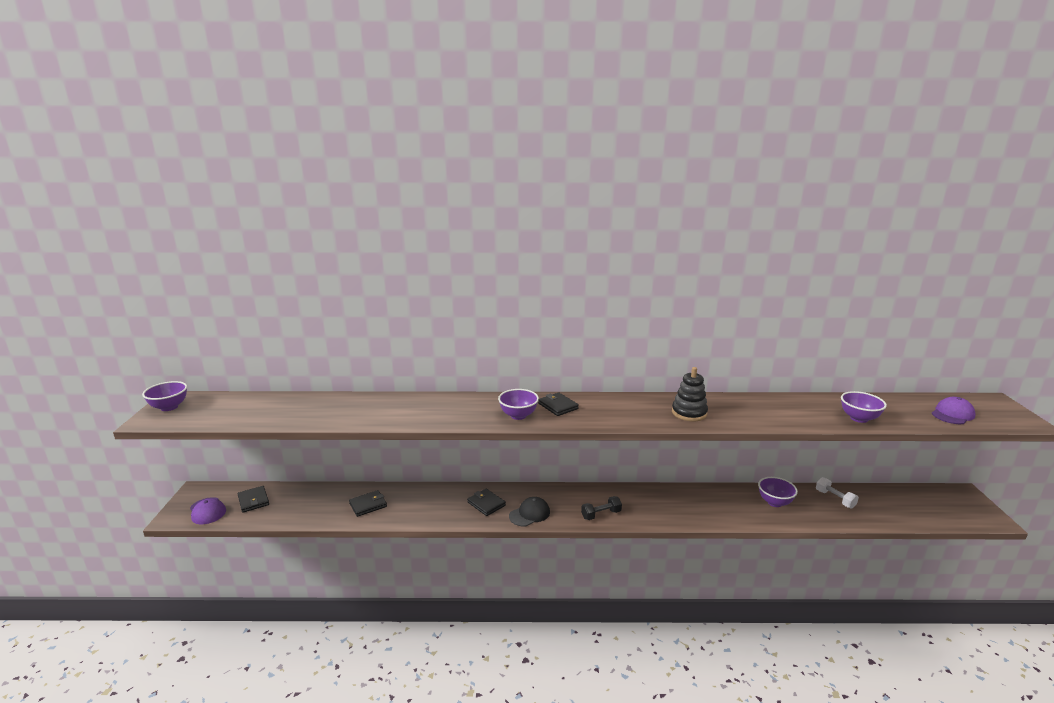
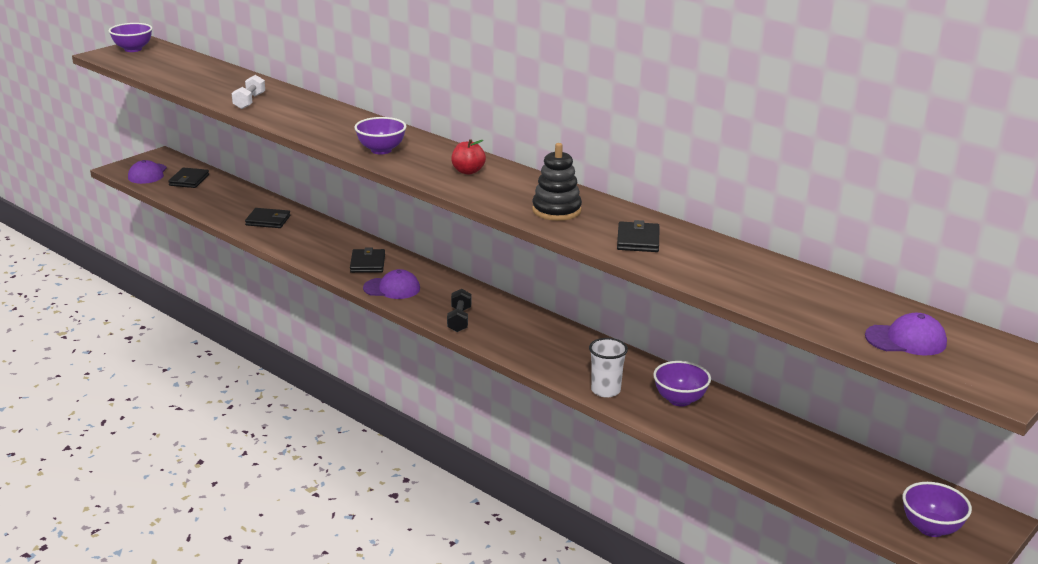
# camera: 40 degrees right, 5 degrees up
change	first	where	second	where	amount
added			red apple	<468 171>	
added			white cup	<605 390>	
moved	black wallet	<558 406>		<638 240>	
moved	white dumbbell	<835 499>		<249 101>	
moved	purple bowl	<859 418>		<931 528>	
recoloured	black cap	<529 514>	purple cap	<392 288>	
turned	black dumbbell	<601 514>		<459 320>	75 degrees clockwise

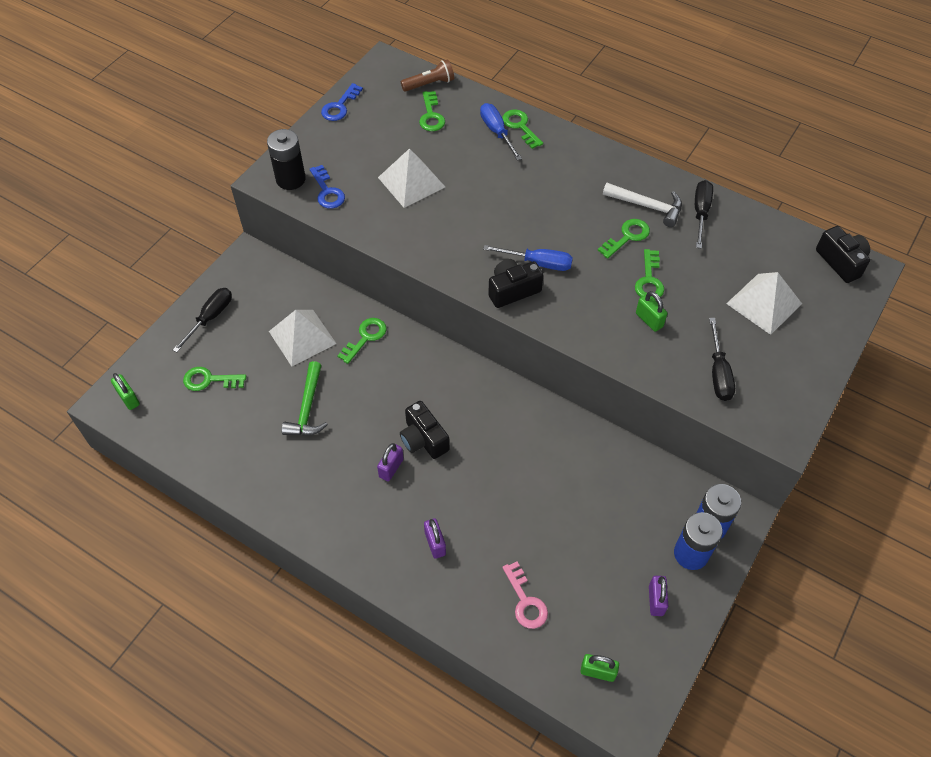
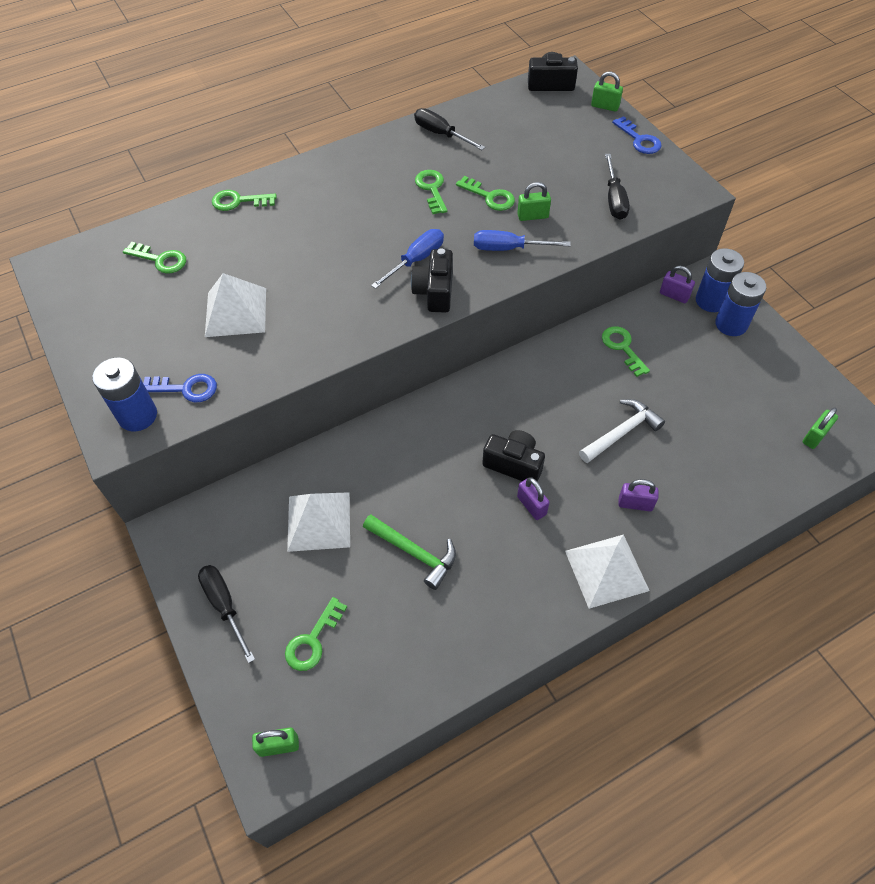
# camera: 60 degrees left, 0 degrees up
change	first	where	second	where	amount
removed	brown flashlight	<429 84>			
removed	pink key	<525 601>			
added			green padlock	<605 106>	
moved	blue key	<340 106>		<639 139>	
moved	green key	<365 337>		<622 348>	
moved	blue screwdriver	<497 132>		<508 248>	
moved	white hammer	<647 206>		<621 432>	
moved	purple padlock	<656 600>		<674 295>	
moved	white pyramid	<764 303>		<606 570>	
recoloured	black battery	<290 179>	blue battery	<138 416>	
turned	black camera	<423 439>		<514 464>	150 degrees counterclockwise
turned	black screwdriver	<718 373>		<614 199>	60 degrees clockwise

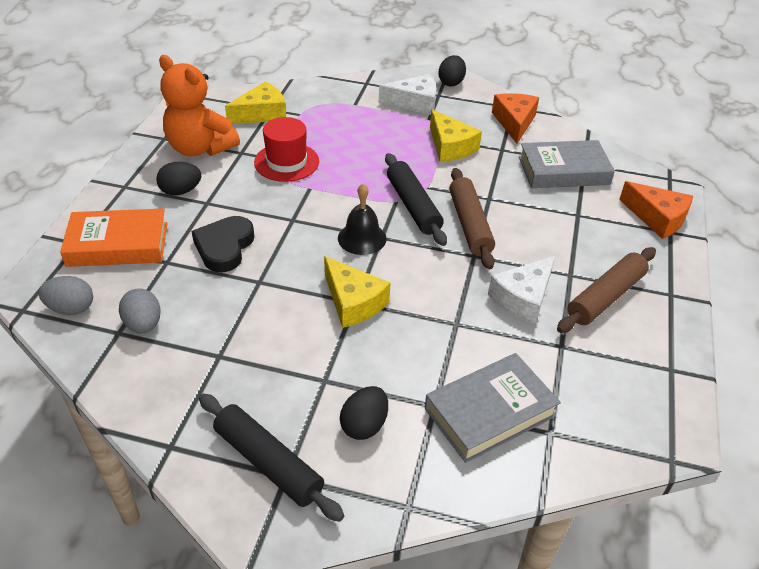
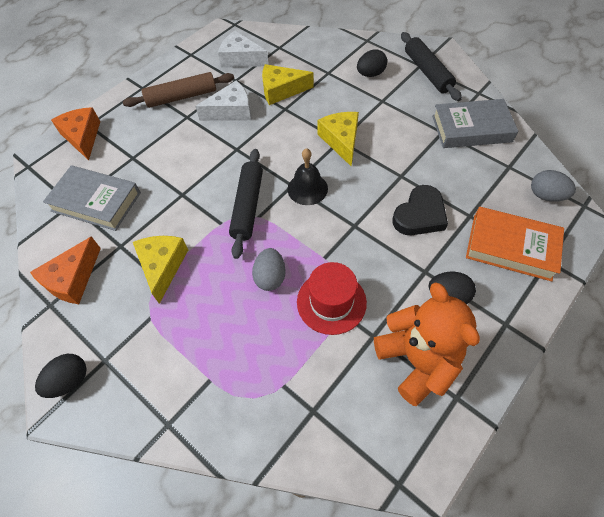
# camera: 150 degrees left, 15 degrees up
change	first	where	second	where	amount
removed	brown rolling pin	<469 224>			
moved	grey egg	<143 325>		<270 277>	
moved	yellow cheese	<262 114>		<281 90>	
moved	white cheese	<414 103>		<241 59>	
moved	grey book	<490 412>		<471 128>	

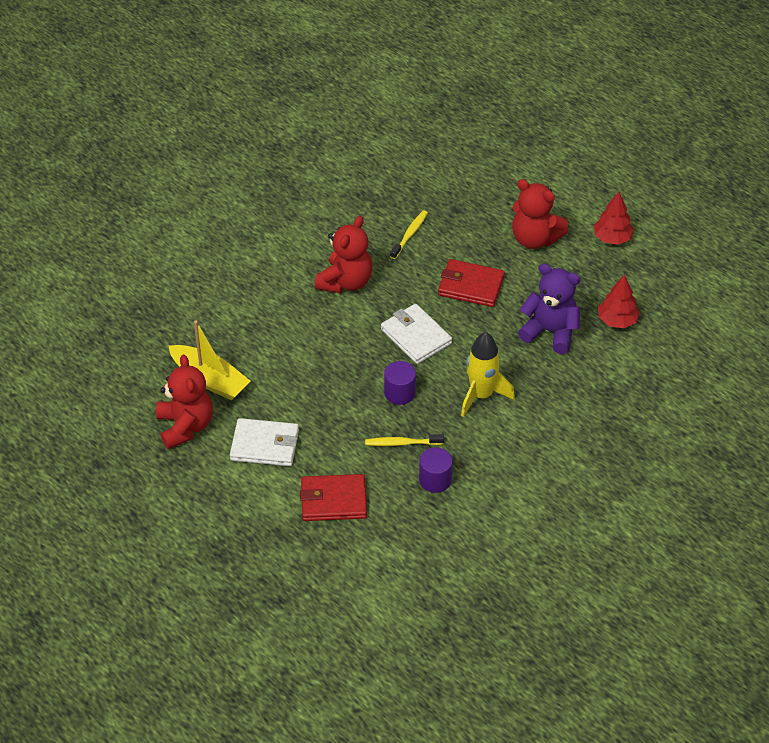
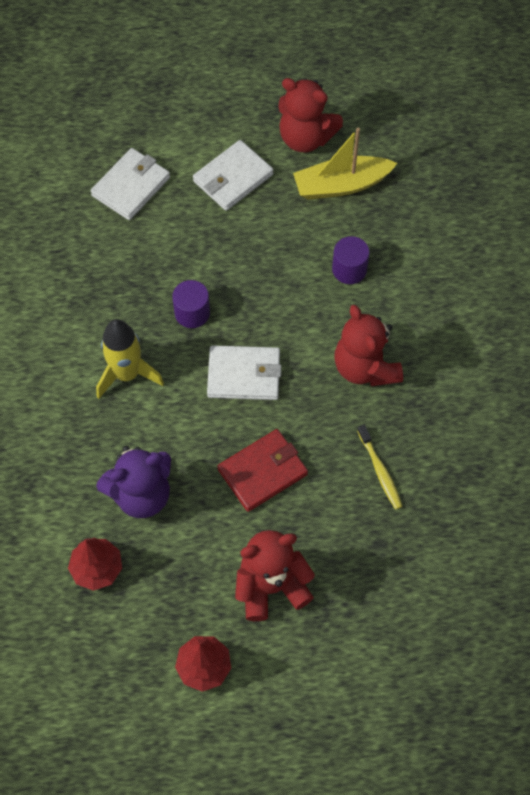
# camera: 130 degrees right, 15 degrees up
change	first	where	second	where	amount
removed	yellow toothbrush	<402 443>			
moved	purple cylinder	<435 480>		<349 269>	
recoloured	red wallet	<333 500>	white wallet	<131 186>	

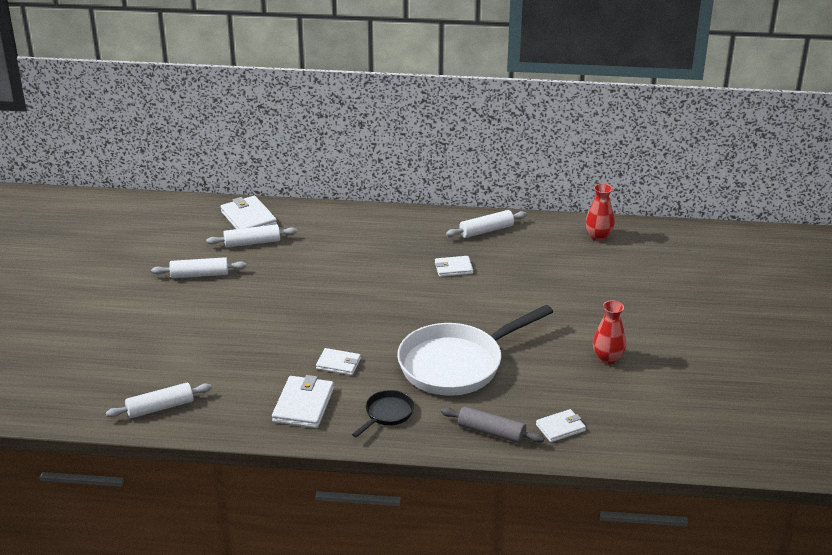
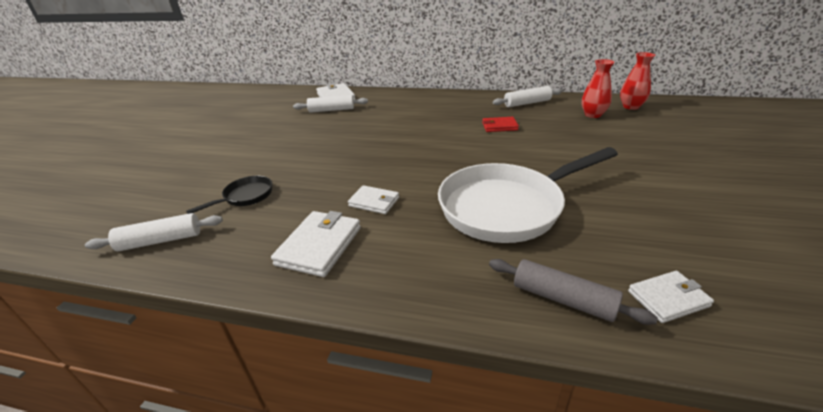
# camera: 10 degrees right, 0 degrees up
change	first	where	second	where	amount
removed	white rolling pin	<199 275>			
moved	black pan	<387 414>		<245 196>	
moved	red vase	<607 358>		<593 115>	
recoloured	white wallet	<453 268>	red wallet	<499 126>	

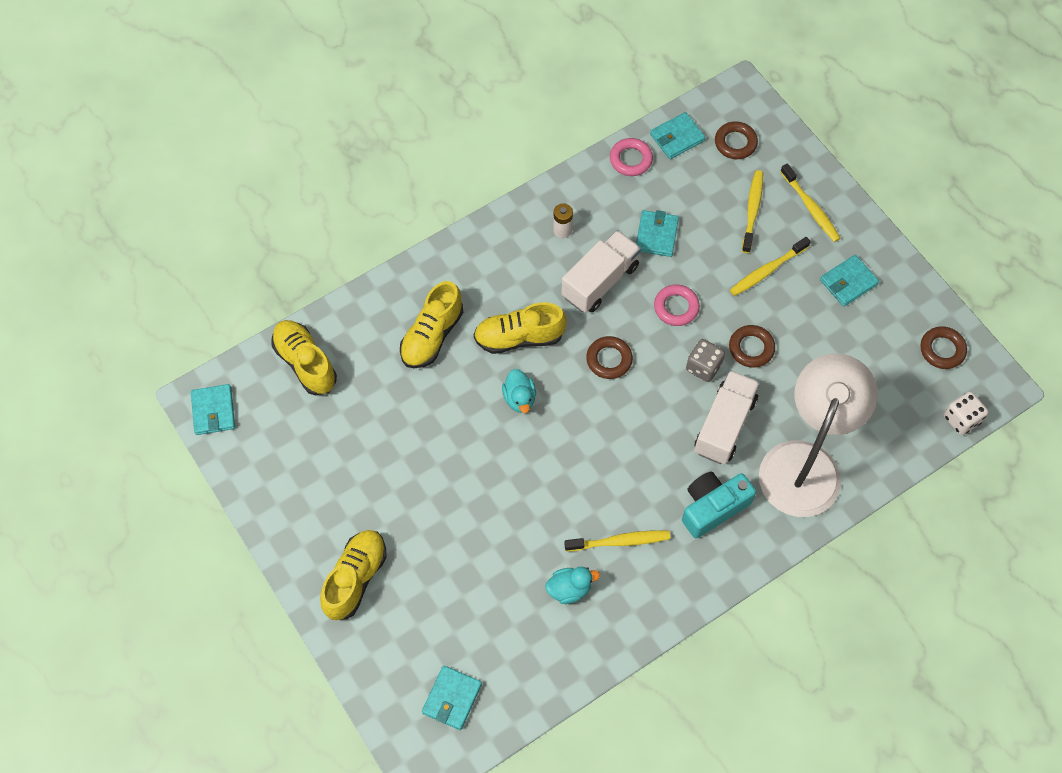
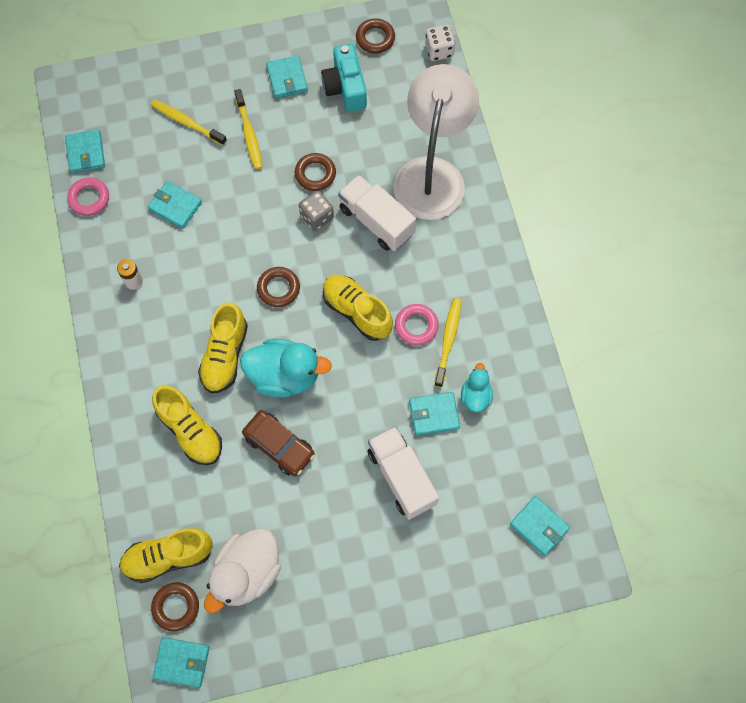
# camera: 70 degrees left, 5 degrees up
change	first	where	second	where	amount
removed	yellow toothbrush	<810 207>			
added			white duck	<247 573>	
added			brown car	<279 446>	
added			turquoise wallet	<434 414>	
moved	yellow shoe	<355 578>		<357 311>	
moved	white truck	<600 281>		<402 477>	
moved	pink ring	<676 307>		<416 326>	
moved	turquoise camera	<713 507>		<345 87>	
moved	brown ring	<735 143>		<176 607>	
turned	white lamp	<805 462>		<432 174>	60 degrees clockwise
resized	turquoise duck	<519 398>		<284 376>	x1.84

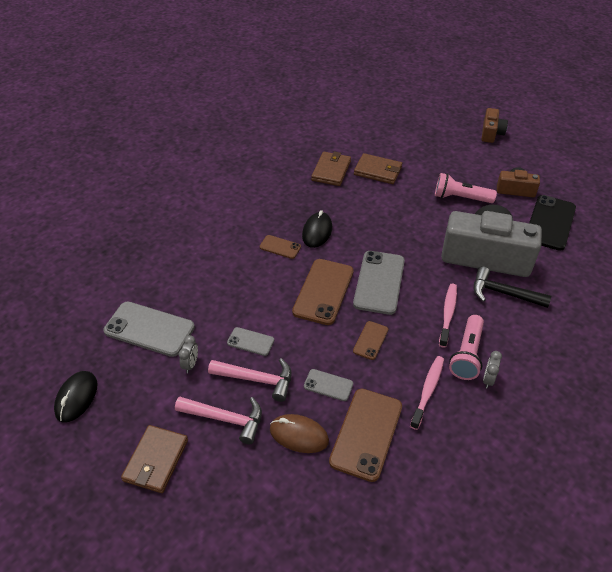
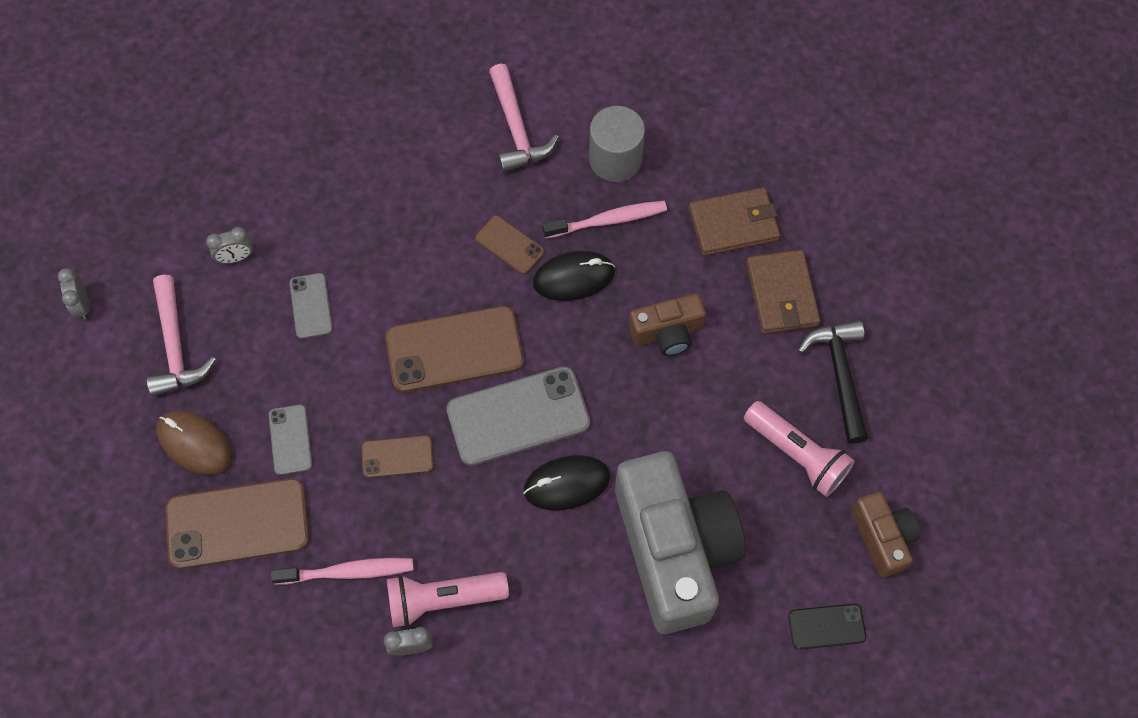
# camera: 60 degrees right, 20 degrees up
change	first	where	second	where	amount
removed	grey phone	<149 329>			
added			grey cylinder	<615 159>	
moved	black mouse	<76 398>		<566 484>	
moved	pink hammer	<257 379>		<517 129>	
moved	pink toothbrush	<448 314>		<608 220>	
moved	black hammer	<503 293>		<839 375>	
moved	brown camera	<491 133>		<667 332>	
replaced	brown wallet	<156 460>	grey clock	<82 305>	
turned	brown phone	<280 247>		<509 245>	45 degrees counterclockwise
turned	brown mouse	<299 435>		<195 444>	45 degrees counterclockwise
turned	pink flashlight	<460 198>		<797 454>	150 degrees clockwise
resized	black phone	<550 223>		<826 626>	x0.52

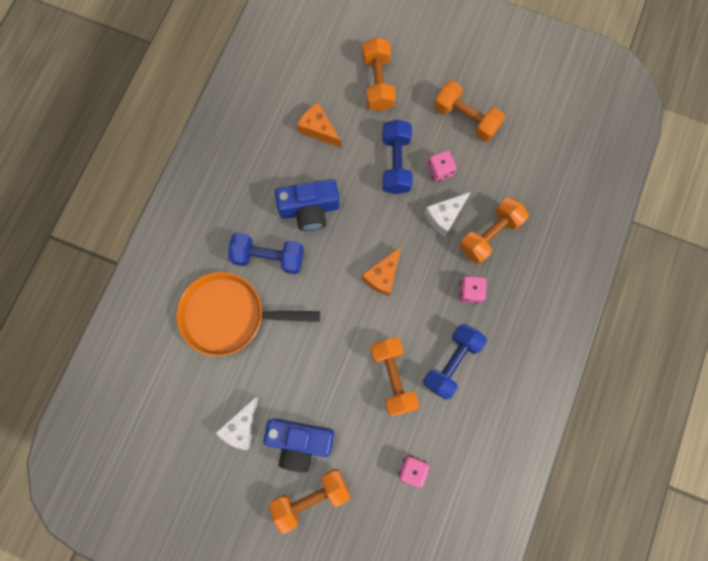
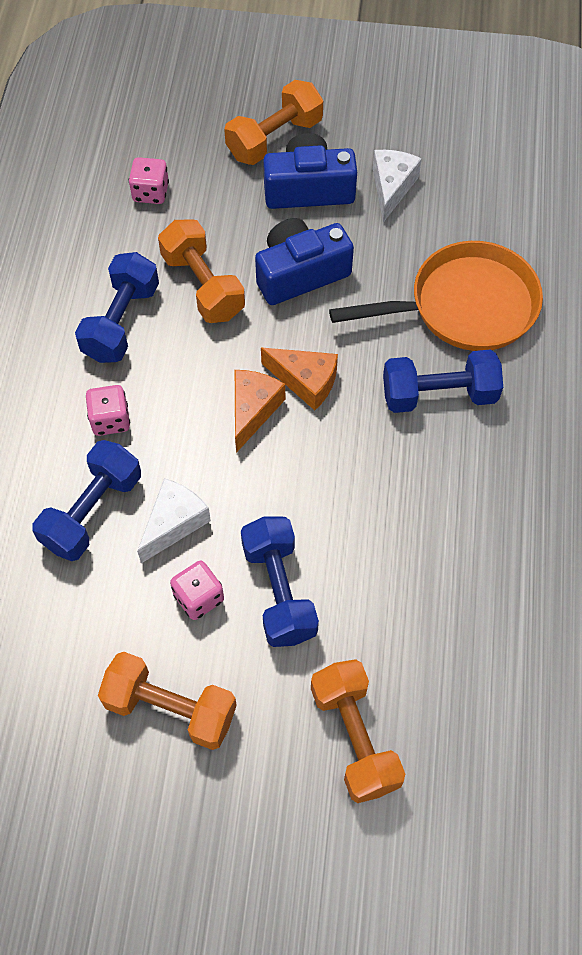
# camera: 165 degrees right, 15 degrees down
change	first	where	second	where	amount
moved	blue camera	<309 209>		<300 273>	
moved	orange cheese	<318 129>		<305 381>	
recoloured	orange dumbbell	<489 235>	blue dumbbell	<92 511>	

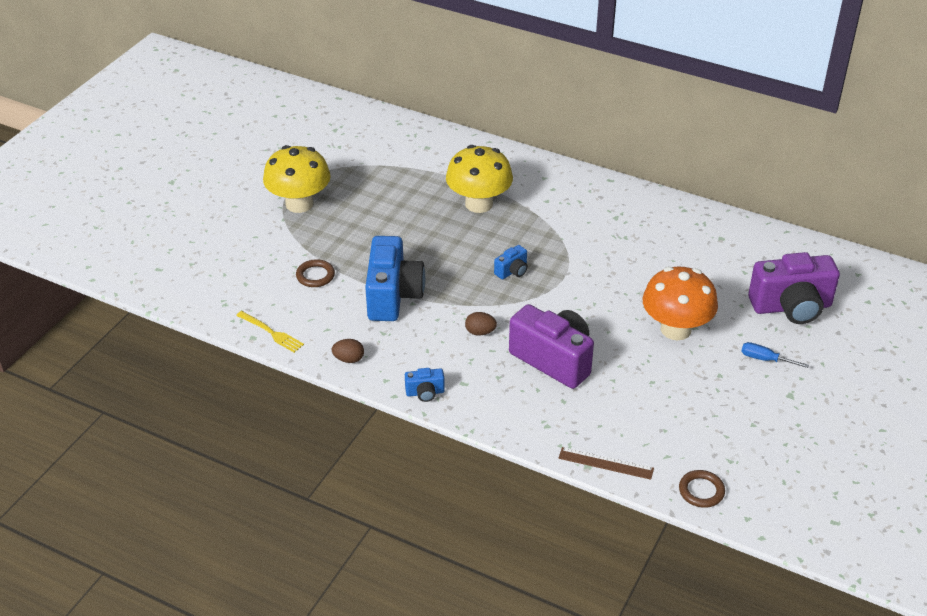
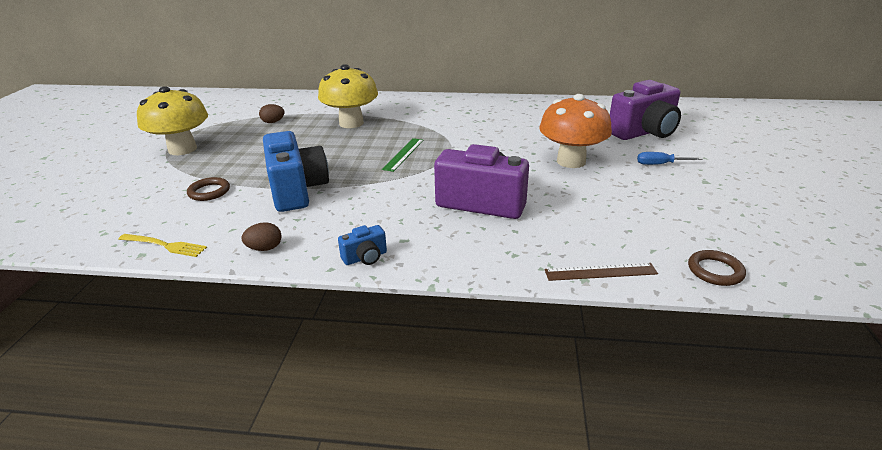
# camera: 20 degrees left, 10 degrees down
change	first	where	second	where	amount
moved	brown egg	<480 332>		<273 122>	
replaced	blue camera	<512 271>	green ruler	<403 154>	

